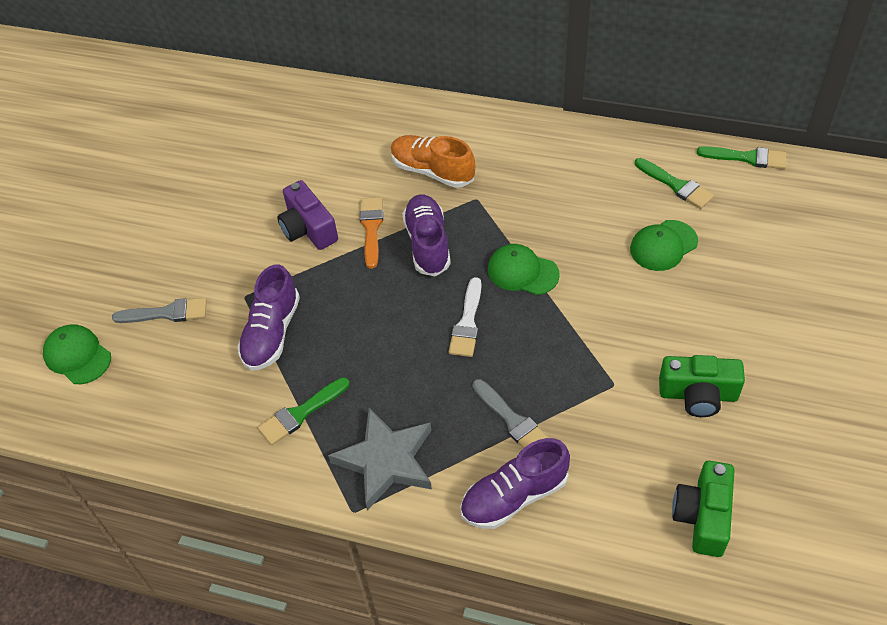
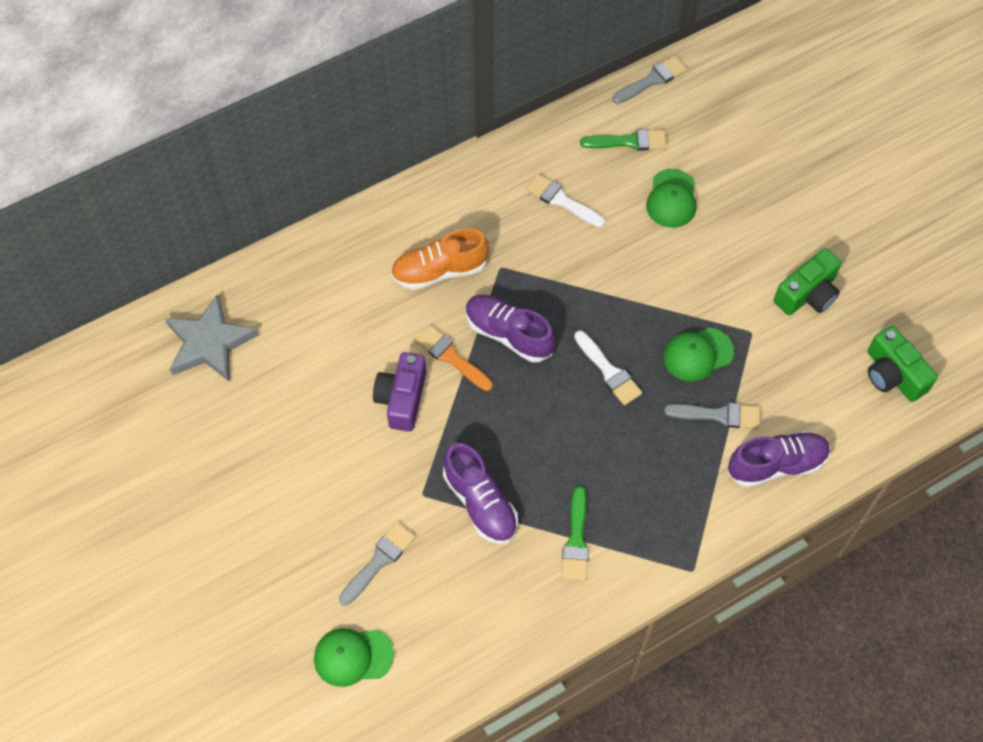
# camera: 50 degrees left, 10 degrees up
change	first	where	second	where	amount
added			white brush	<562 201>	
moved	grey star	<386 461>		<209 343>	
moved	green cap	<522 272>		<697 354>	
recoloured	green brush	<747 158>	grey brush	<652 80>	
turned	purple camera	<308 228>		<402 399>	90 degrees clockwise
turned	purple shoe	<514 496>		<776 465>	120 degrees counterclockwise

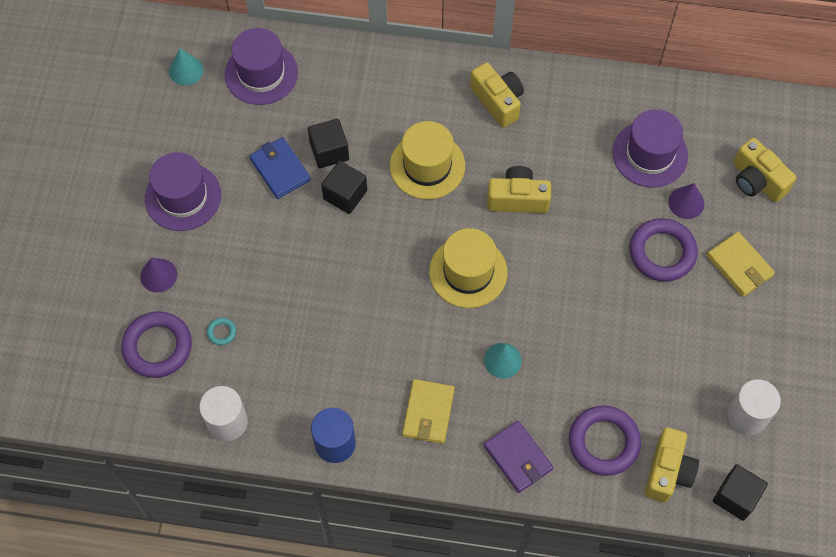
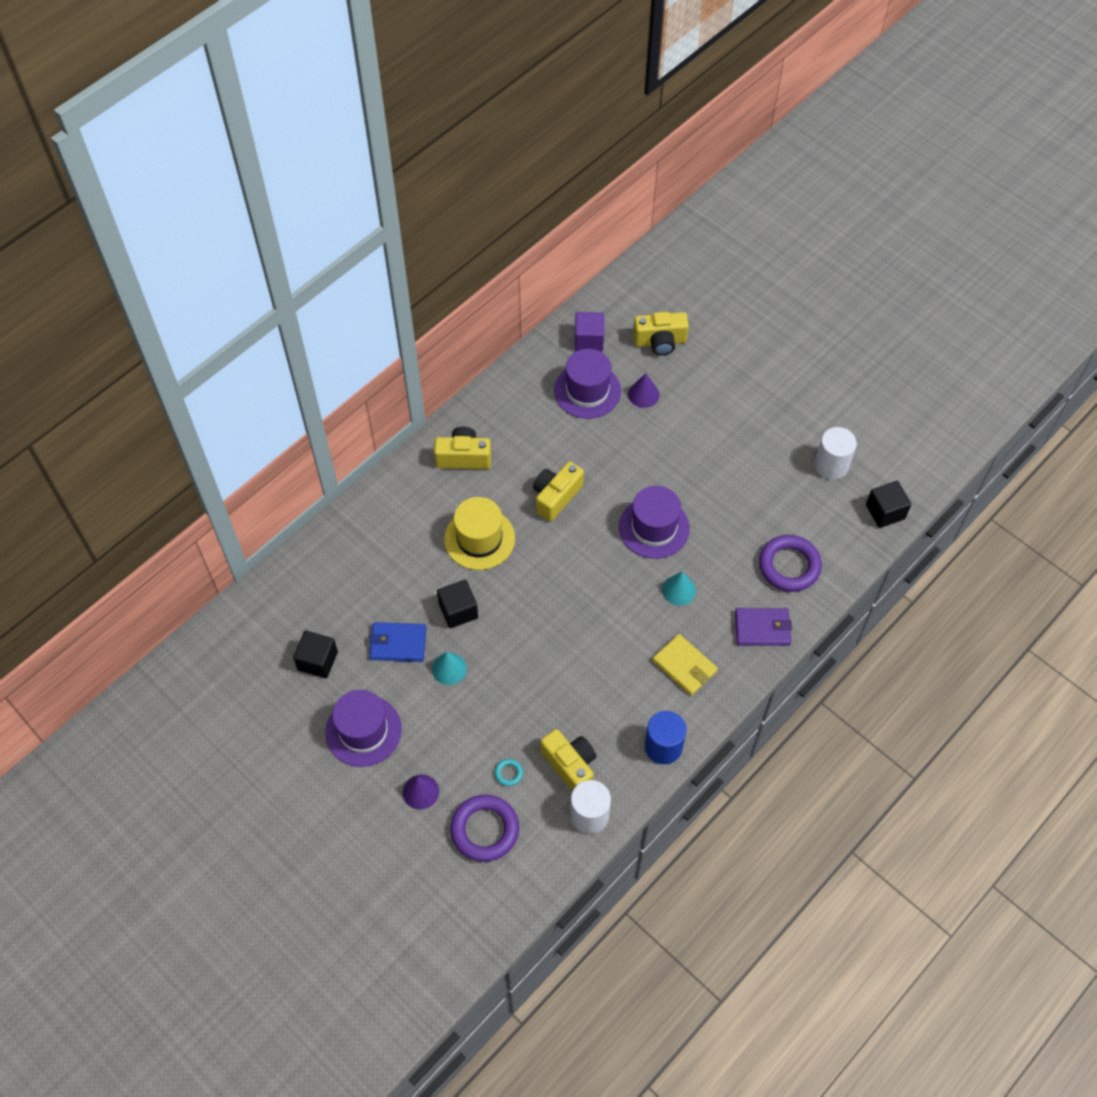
# camera: 55 degrees left, 5 degrees down
change	first	where	second	where	amount
removed	yellow hat	<468 272>			
removed	purple ring	<662 252>			
removed	yellow wallet	<739 266>			
added			purple cube	<589 340>	
moved	turquoise cone	<186 70>		<449 669>	
moved	purple hat	<261 73>		<654 528>	
moved	black cube	<329 151>		<318 661>	
moved	yellow camera	<668 471>		<570 765>	

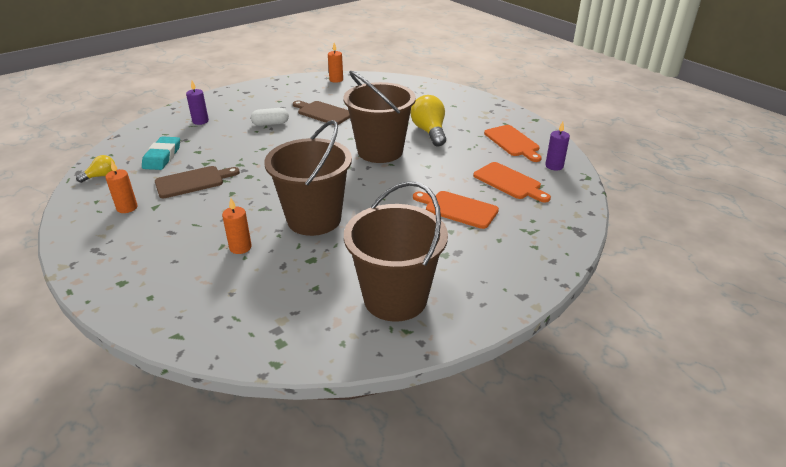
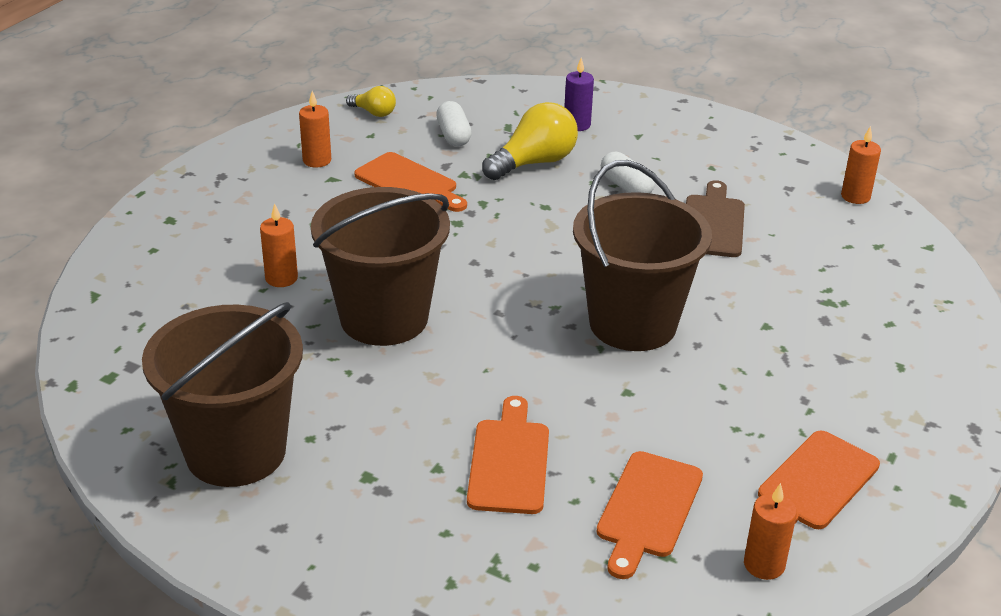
# camera: 65 degrees right, 0 degrees up
change	first	where	second	where	amount
moved	yellow light bulb	<429 132>		<534 163>	
replaced	turquoise eraser	<162 157>	white capsule	<453 135>	
recoloured	brown cutting board	<193 181>	orange cutting board	<409 183>	
recoloured	purple candle	<554 166>	orange candle	<764 565>	

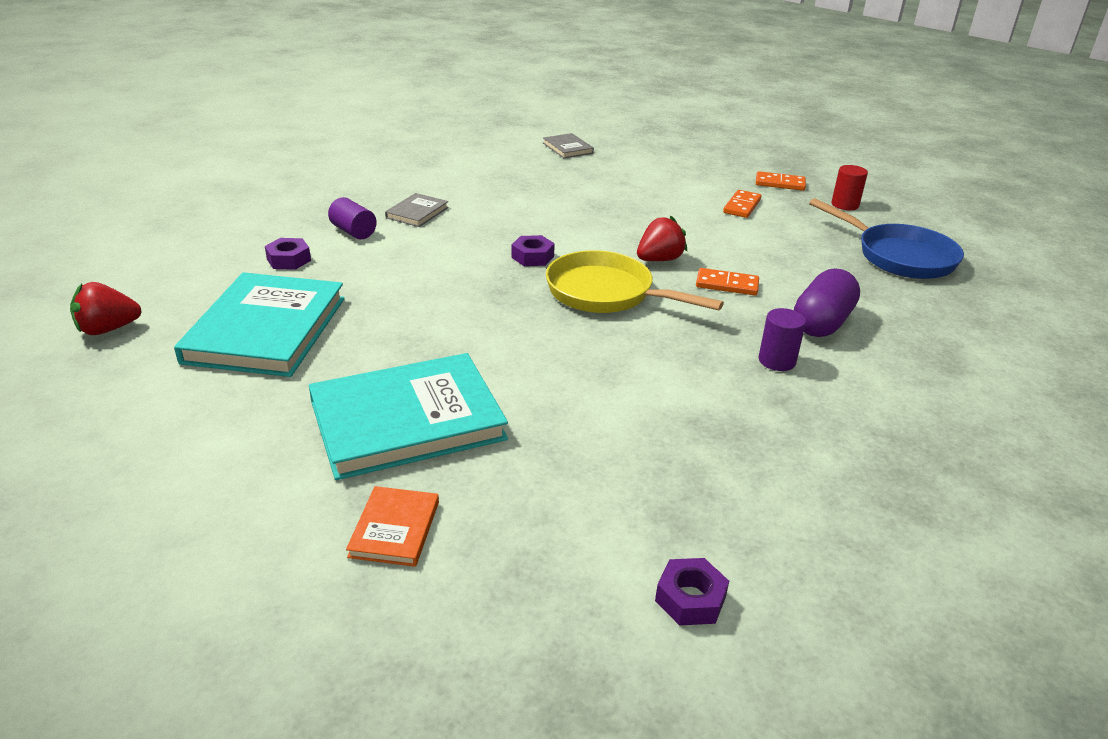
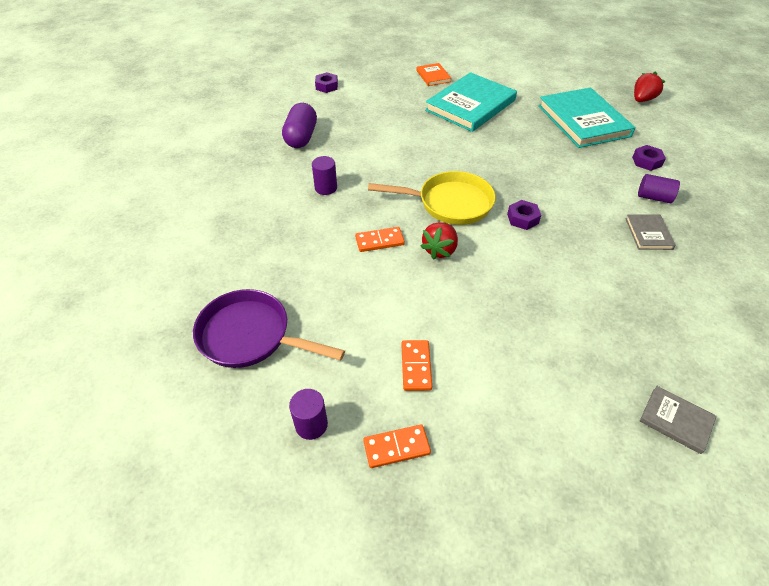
# camera: 155 degrees right, 15 degrees up
change	first	where	second	where	amount
moved	purple capsule	<822 323>		<301 137>	
recoloured	blue pan	<899 256>	purple pan	<250 336>	
recoloured	red cylinder	<845 205>	purple cylinder	<311 424>	

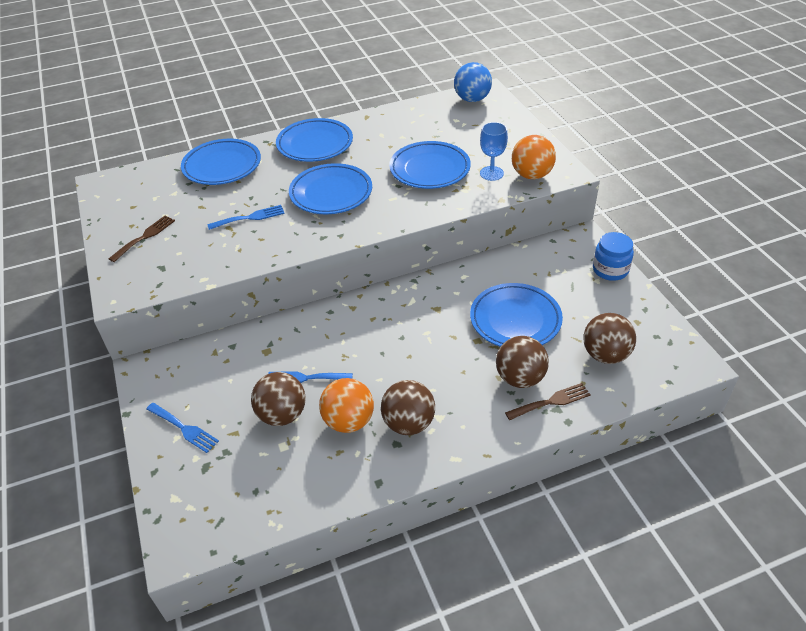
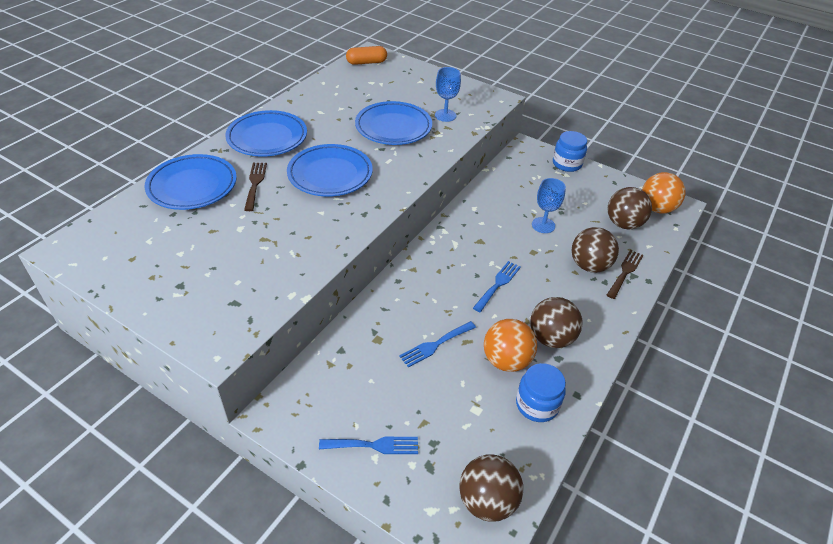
# camera: 40 degrees left, 0 degrees up
change	first	where	second	where	amount
added			blue jar	<537 404>	
moved	brown fork	<145 237>		<255 183>	
moved	blue fork	<250 217>		<498 284>	
moved	brown ball	<282 415>		<487 501>	
moved	orange ball	<531 175>		<656 208>	
replaced	blue ball	<472 99>	orange capsule	<366 62>	
replaced	blue plate	<515 320>	blue goblet	<543 225>	

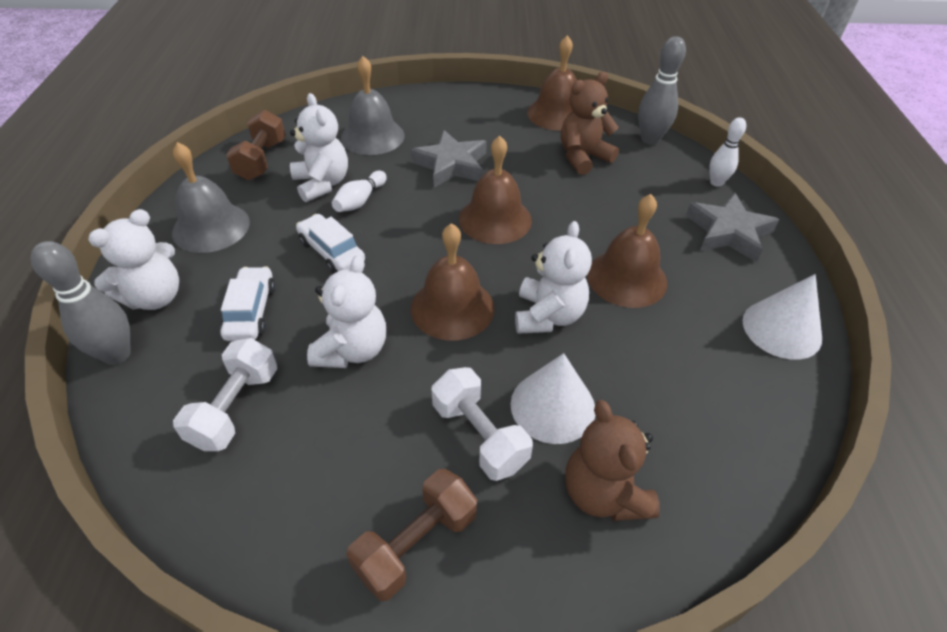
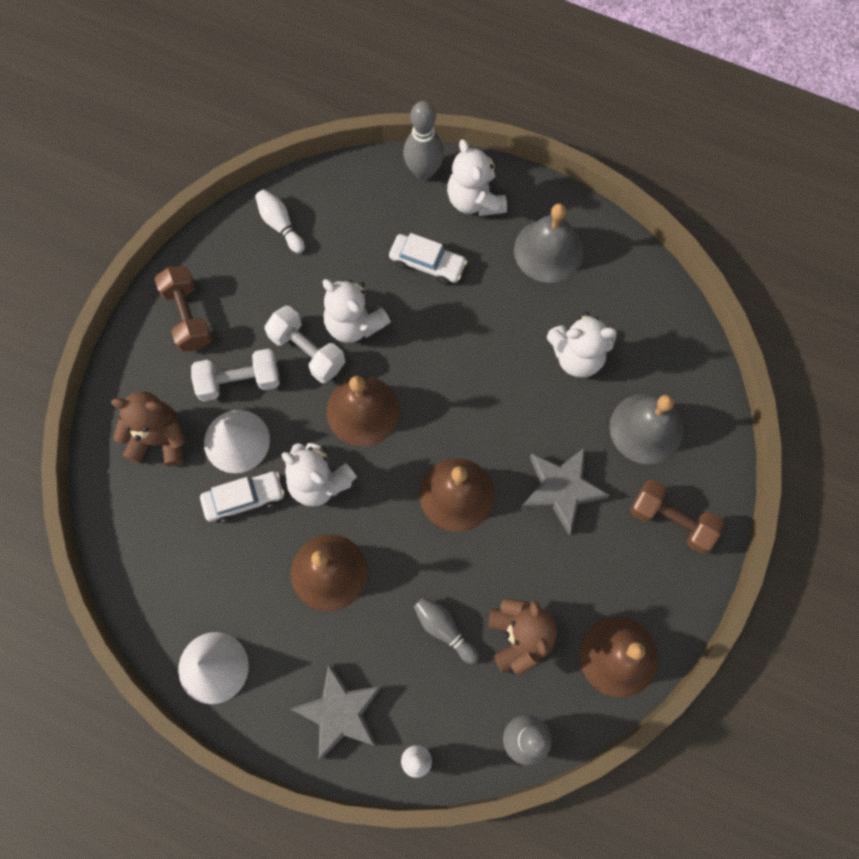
# camera: 115 degrees right, 25 degrees up
change	first	where	second	where	amount
added			grey bowling pin	<444 629>	
moved	white dumbbell	<235 407>		<307 351>	
moved	brown dumbbell	<261 160>		<671 520>	
moved	white car	<332 251>		<244 499>	
moved	white bowling pin	<360 201>		<280 225>	

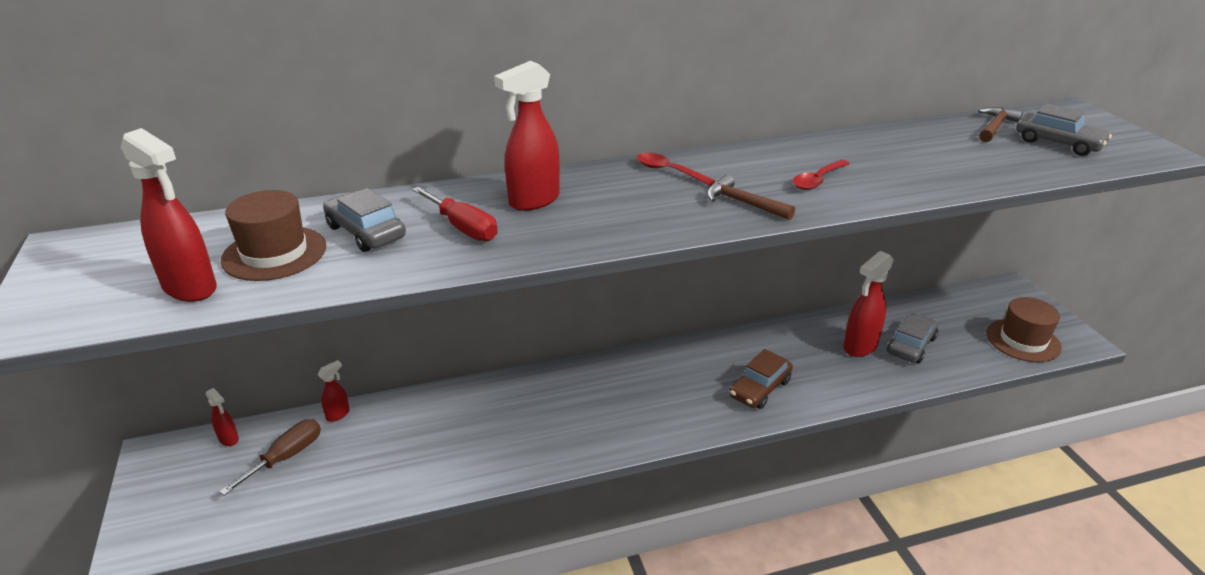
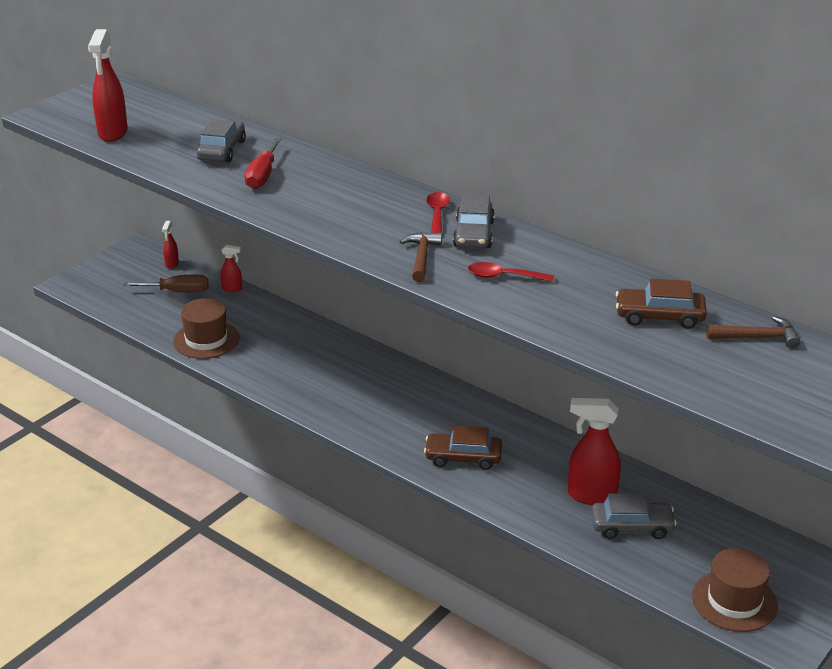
# camera: 55 degrees right, 0 degrees up
change	first	where	second	where	amount
removed	red spray bottle	<533 201>			
added			brown car	<659 316>	
moved	brown hat	<274 253>		<206 340>	
moved	grey car	<1058 143>		<473 234>	

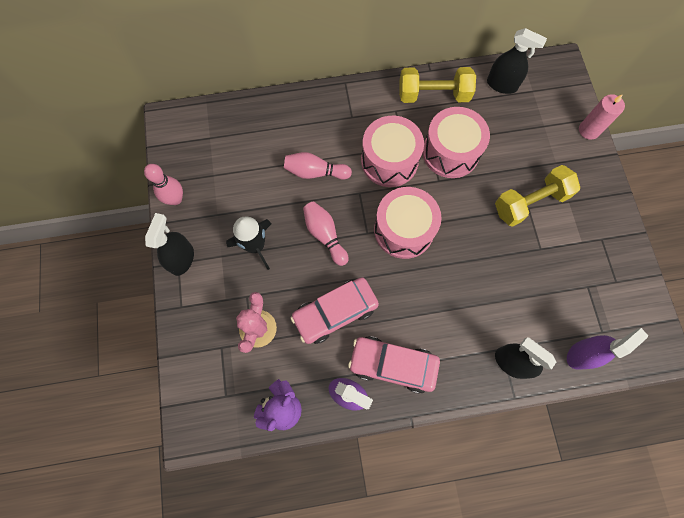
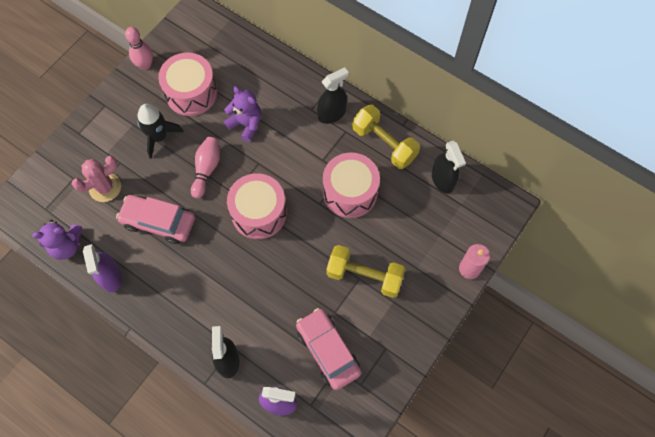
# camera: 45 degrees right, 5 degrees down
change	first	where	second	where	amount
moved	black spray bottle	<182 259>		<332 114>	
moved	pink car	<392 365>		<328 351>	
moved	pink drum	<389 161>		<191 93>	
replaced	pink bowling pin	<315 172>	purple teddy bear	<246 124>	

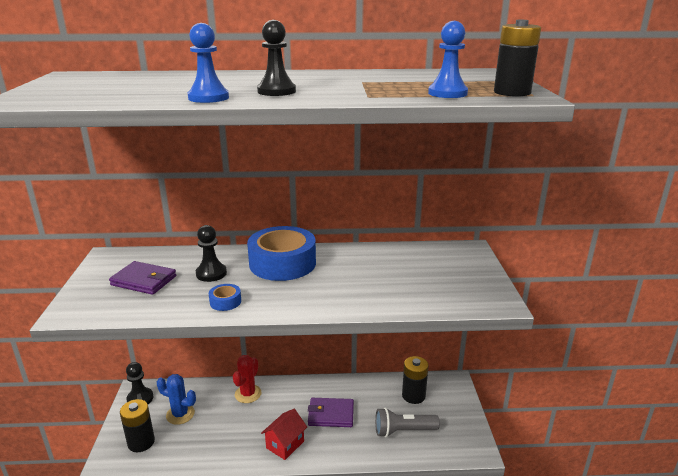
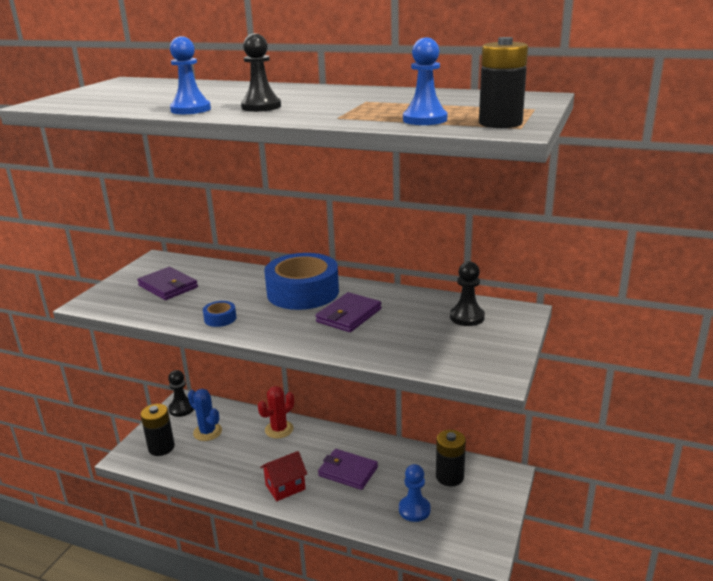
# camera: 25 degrees right, 0 degrees up
change	first	where	second	where	amount
added			purple wallet	<349 315>	
moved	black pawn	<211 273>		<467 317>	
replaced	grey flashlight	<403 431>	blue pawn	<414 509>	

